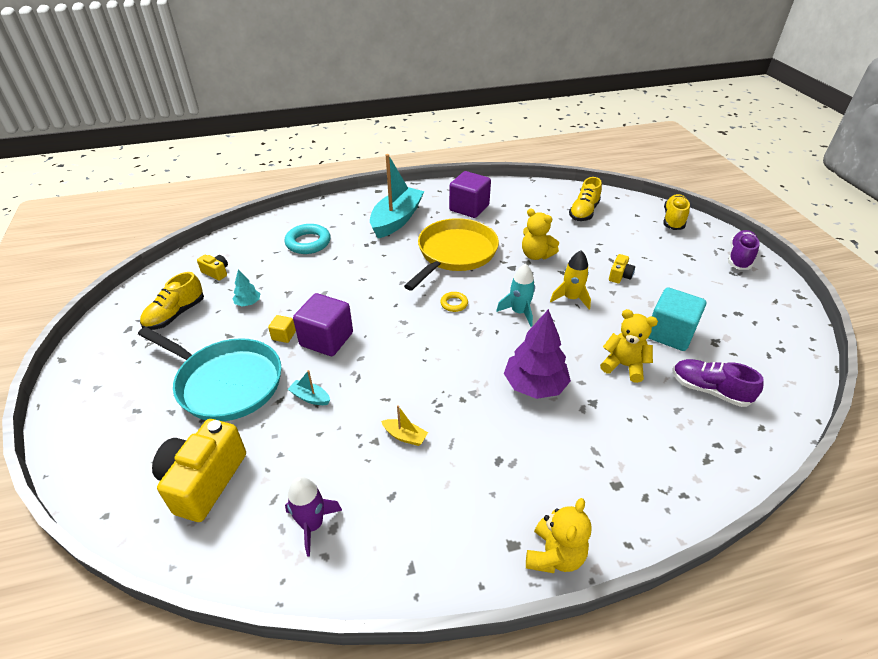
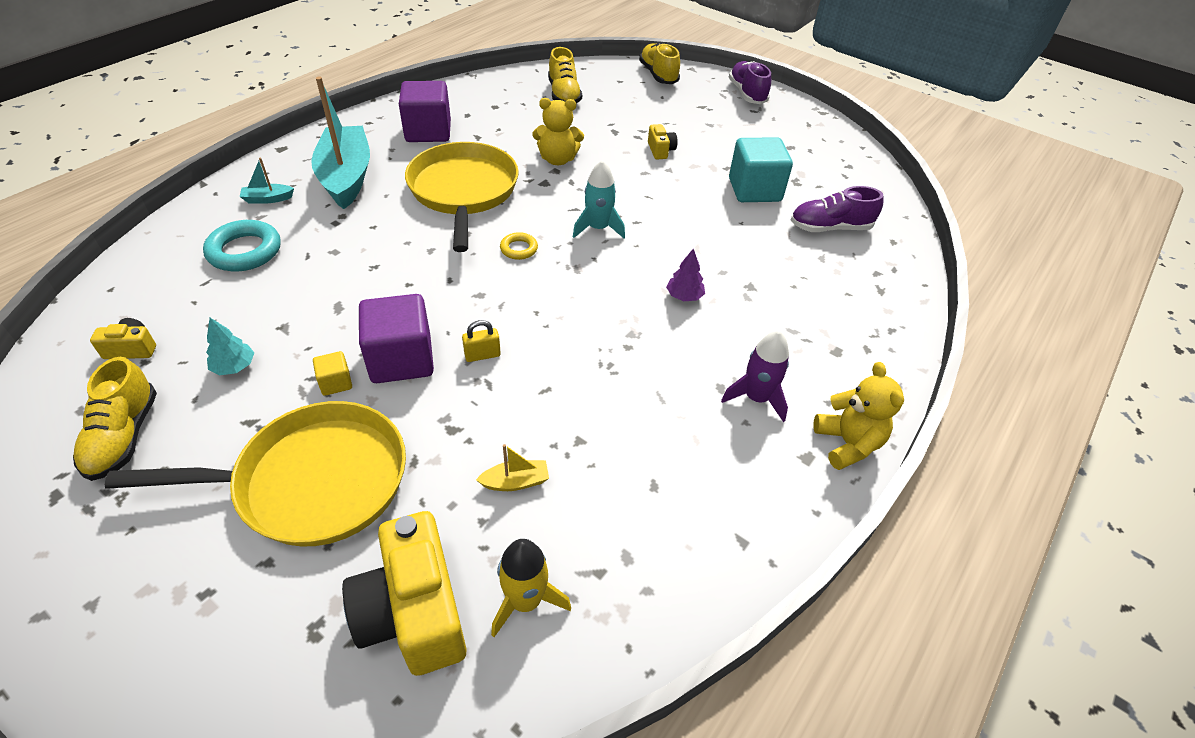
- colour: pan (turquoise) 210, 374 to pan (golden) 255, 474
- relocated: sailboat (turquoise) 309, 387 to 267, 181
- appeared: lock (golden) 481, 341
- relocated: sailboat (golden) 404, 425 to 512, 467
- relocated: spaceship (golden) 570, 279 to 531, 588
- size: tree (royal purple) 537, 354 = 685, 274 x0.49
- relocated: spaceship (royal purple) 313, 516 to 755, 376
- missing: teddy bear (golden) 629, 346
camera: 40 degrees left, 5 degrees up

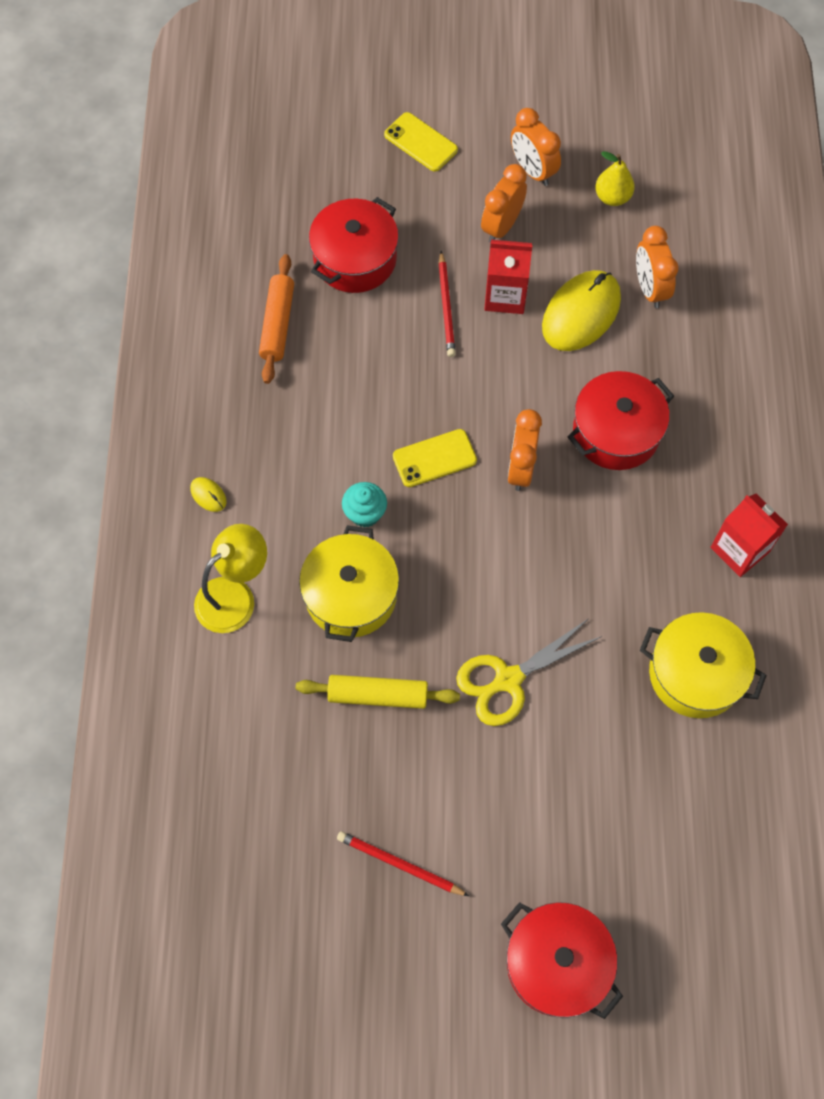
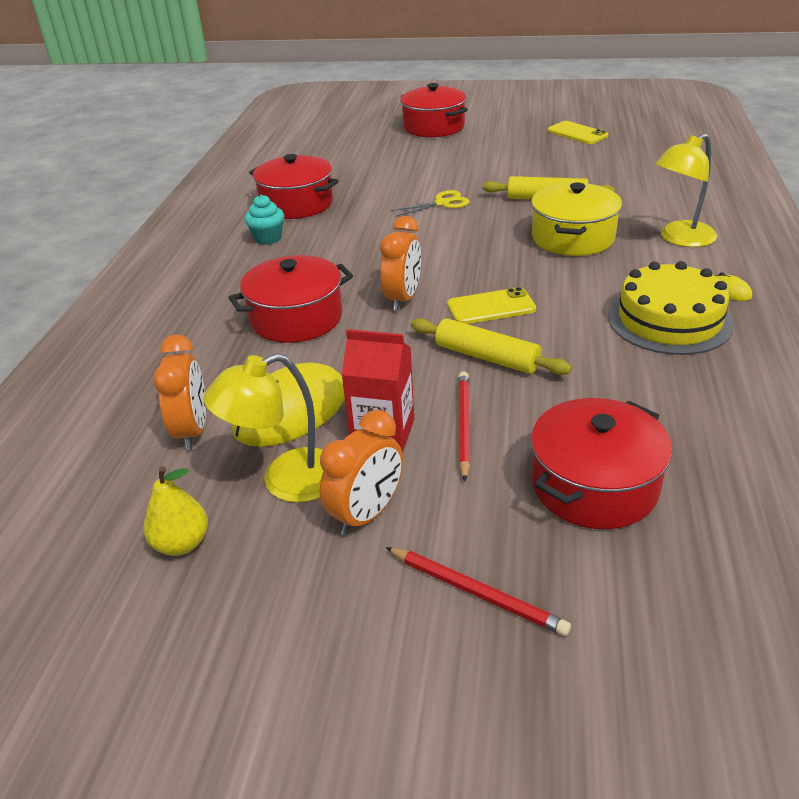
- appeared: lamp (golden) 263, 428
- relocated: fairy cake (turquoise) 364, 505 to 264, 220
- colour: cooking pot (golden) 703, 665 to cooking pot (red) 293, 186
- relocated: wooden pencil (red) 403, 863 to 478, 591
- size: pair of scissors (golden) 529, 672 = 429, 203 x0.66
- appeared: dough roller (golden) 491, 346
- relocated: phone (golden) 421, 142 to 578, 132
- appeared: gateau (golden) 671, 308
- missing: dough roller (bright orange) 276, 319
- missing: clock (bright orange) 536, 147
- missing: milk carton (red) 749, 535
camera: 170 degrees left, 30 degrees down

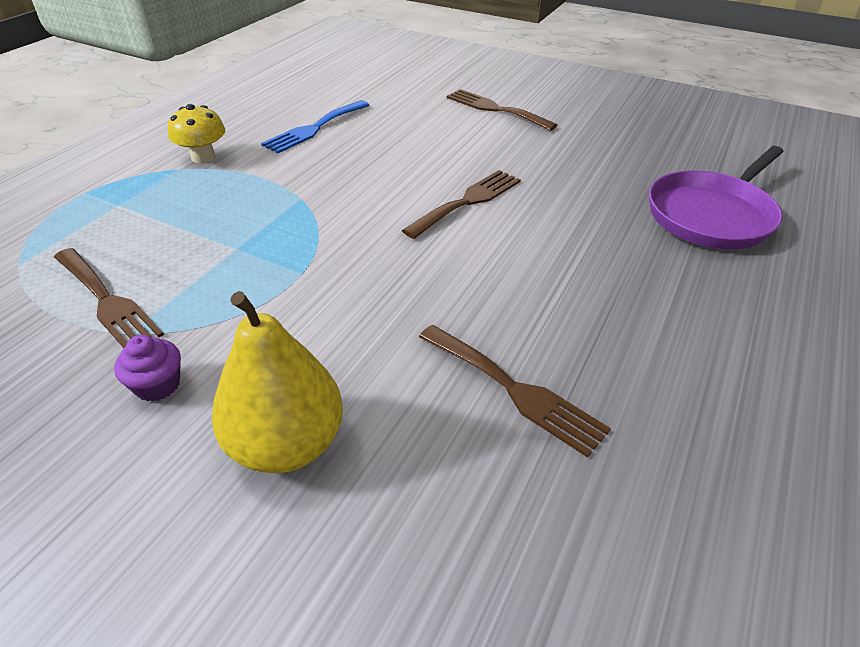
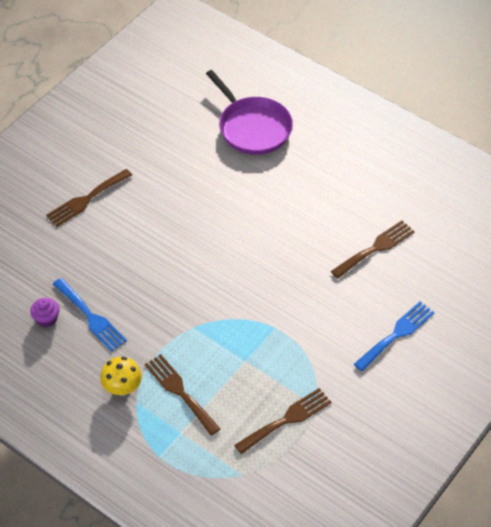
- relocated: fairy cake (royal purple) 147, 368 to 44, 312
- relocated: dinner fork (brown) 461, 204 to 182, 395
- exchanged: pear (golden) 277, 382 to dinner fork (royal blue) 394, 336
camera: 80 degrees left, 10 degrees up

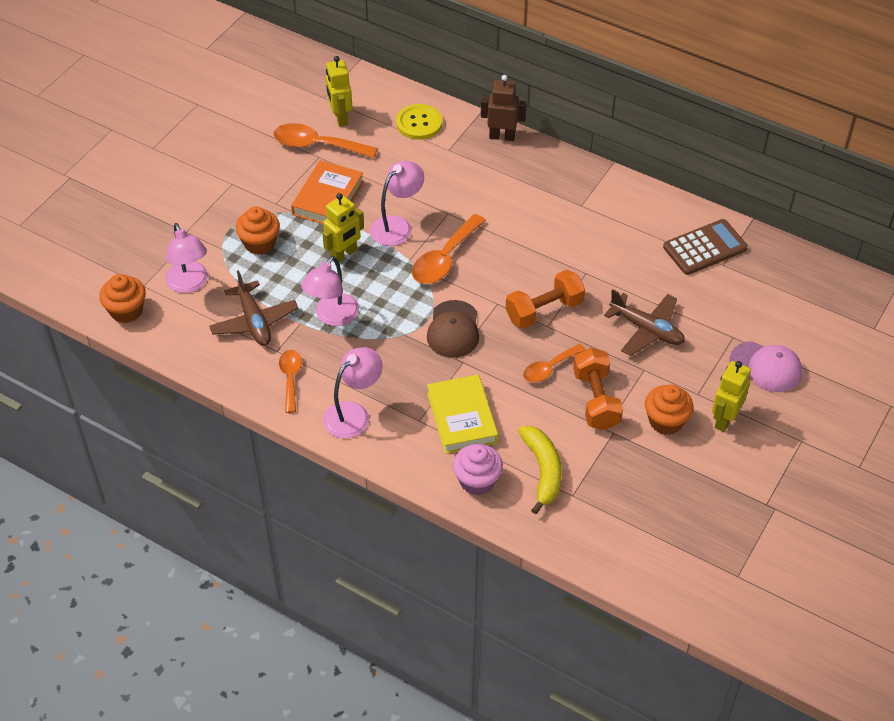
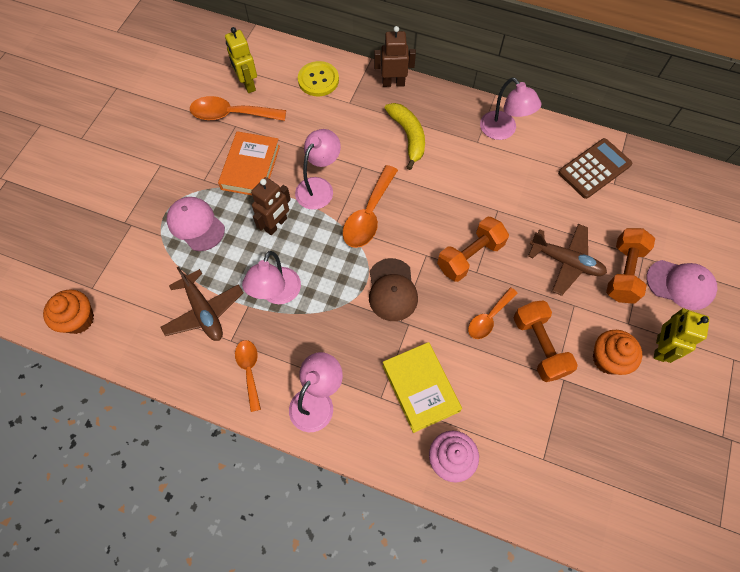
- exchanged: fairy cake (bright orange) 257, 230 to cap (rose-pink) 196, 224
- colour: toy robot (golden) 343, 227 to toy robot (brown) 271, 206
- relocated: banana fruit (golden) 540, 470 to 405, 136
- relocated: lamp (rose-pink) 186, 258 to 510, 108
- appeared: free weight (bright orange) 630, 266
camera: 10 degrees left, 15 degrees up

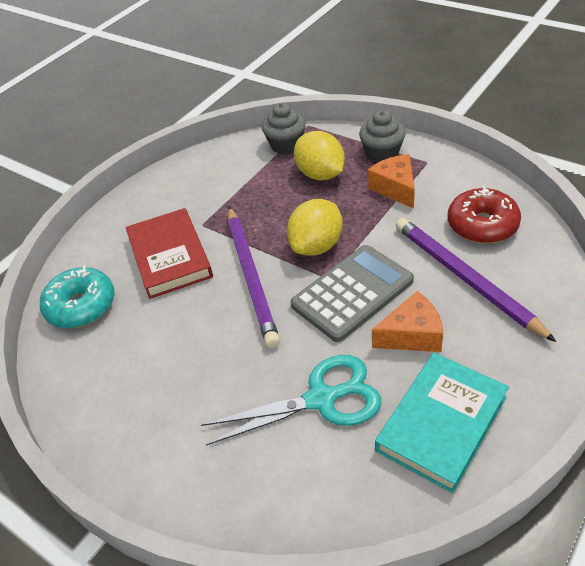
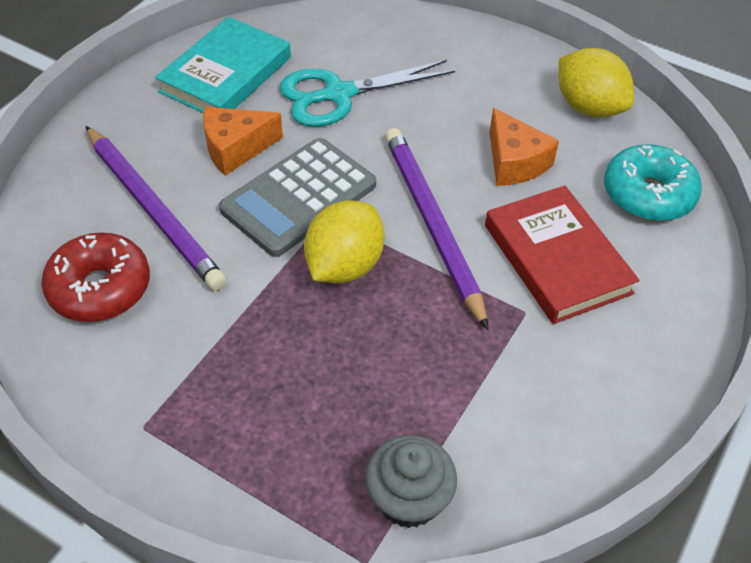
- relocated: piece of cheese (bright orange) 391, 181 to 524, 147
- relocated: toy lemon (golden) 319, 155 to 596, 83
- missing: fairy cake (ash-grey) 382, 136
camera: 170 degrees right, 5 degrees up

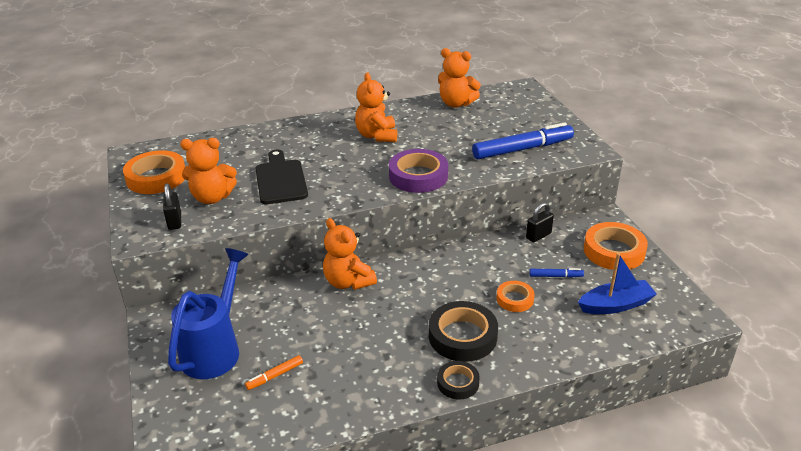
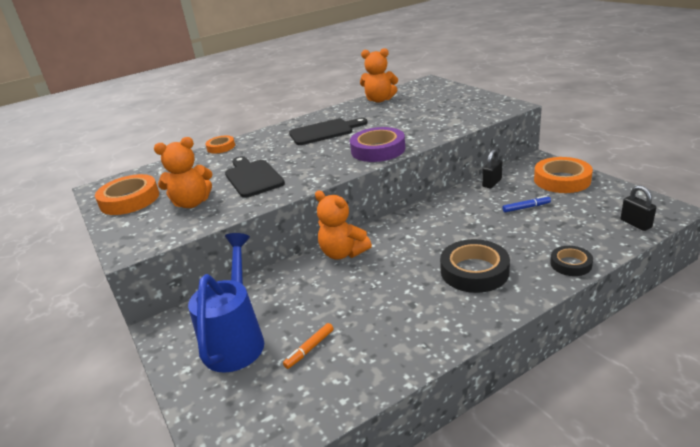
- relocated: tape (bright orange) 515, 296 to 220, 145
- exchanged: teddy bear (bright orange) 376, 107 to chopping board (black) 328, 131
- relocated: tape (black) 458, 380 to 571, 261
- relocated: lock (black) 172, 207 to 638, 208
- missing: marker (royal blue) 523, 140
- missing: sailboat (royal blue) 617, 283
camera: 10 degrees left, 5 degrees down

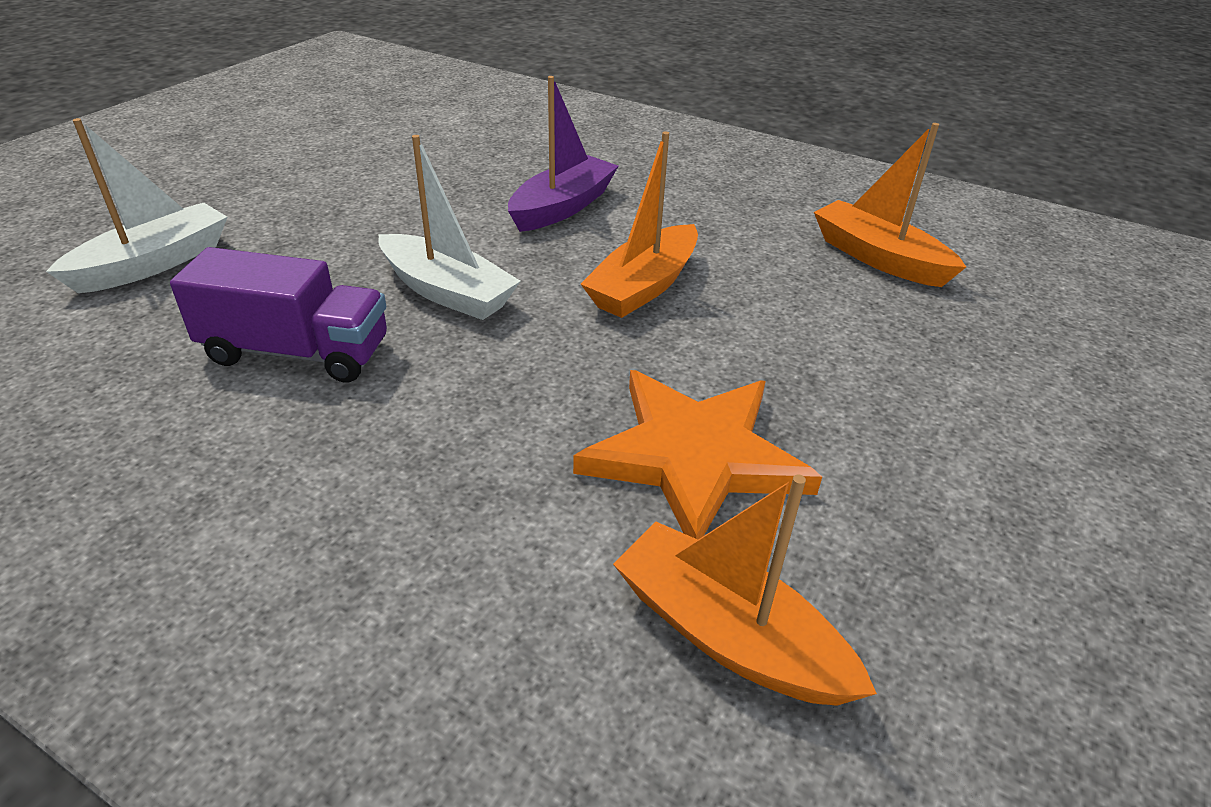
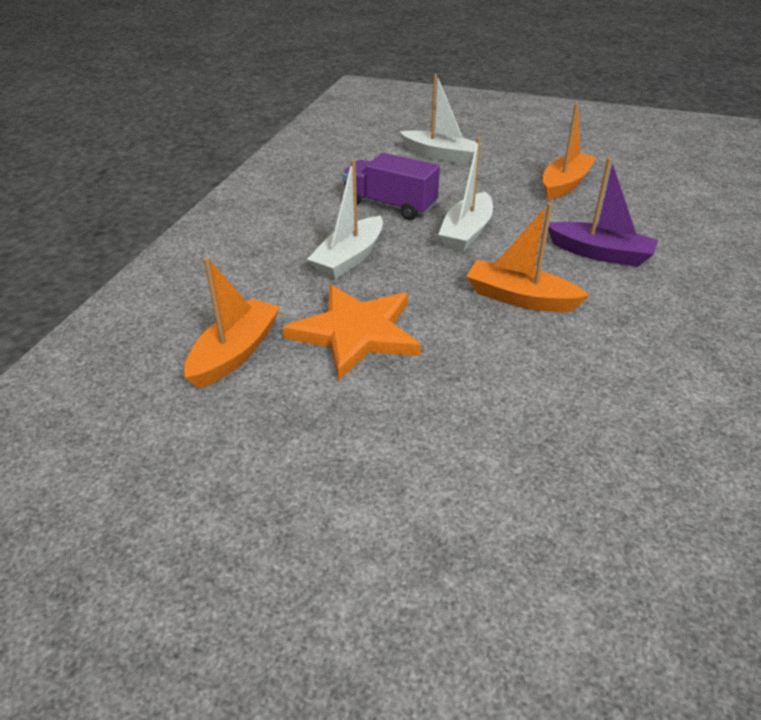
- appeared: sailboat (pure white) 345, 219
- spun: lorry (royal purple) 278, 315 = 391, 186 120 degrees clockwise
- relocated: sailboat (bright orange) 890, 205 to 569, 151
camera: 80 degrees right, 0 degrees up

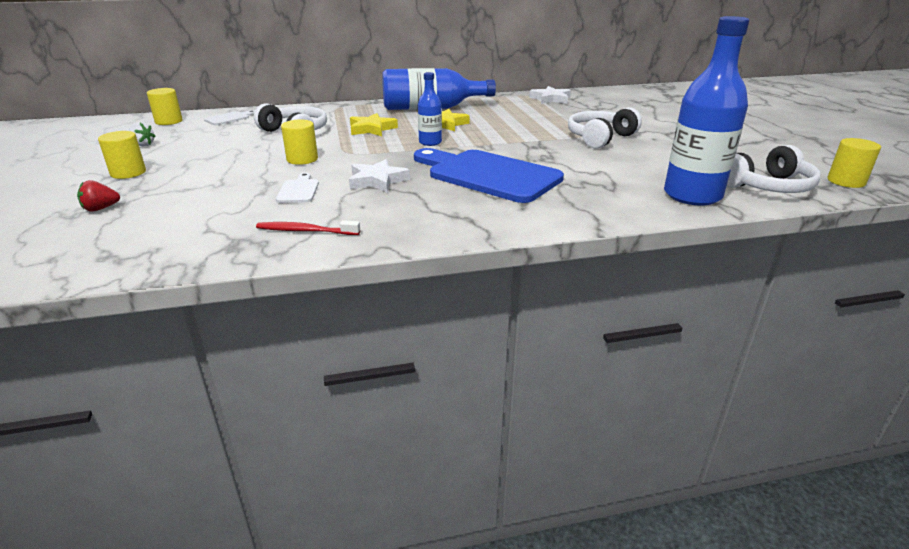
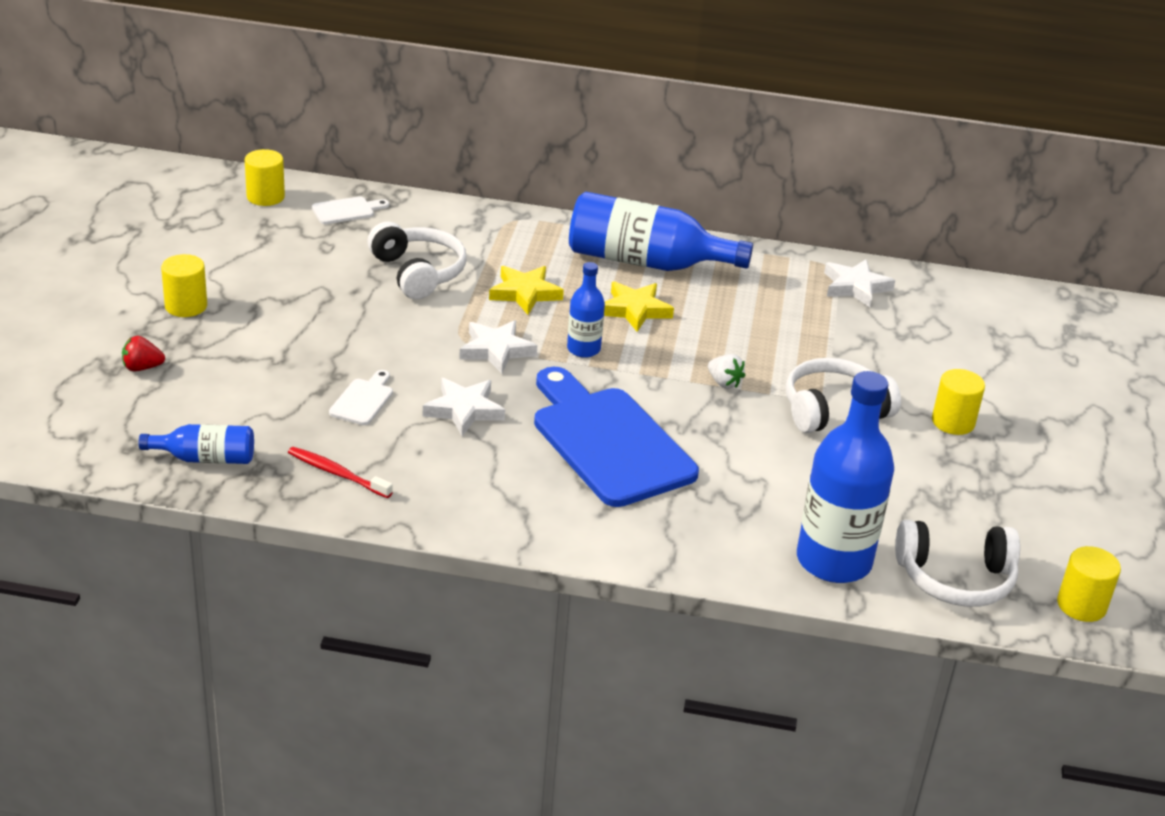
- appeared: bottle (royal blue) 196, 444
- appeared: star (pure white) 498, 347
- relocated: strawberry (pure white) 142, 134 to 727, 371
- relocated: solid cylinder (golden) 299, 142 to 958, 402
camera: 20 degrees right, 5 degrees up

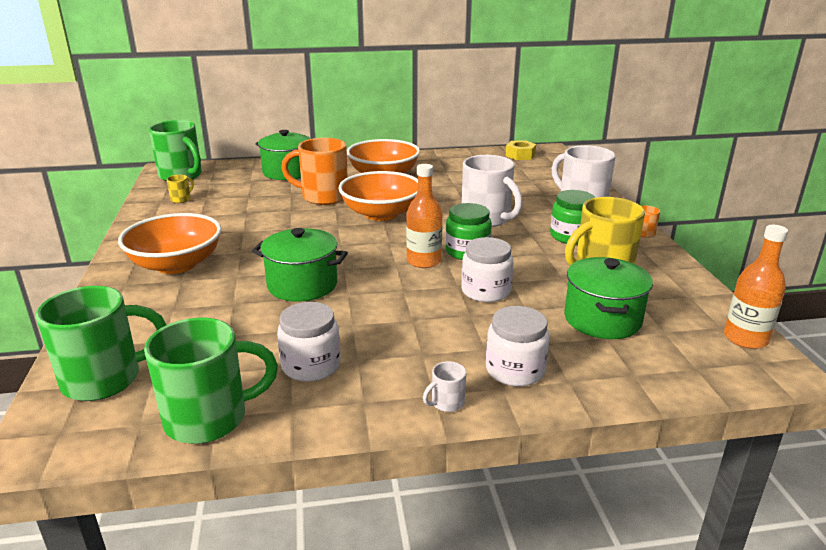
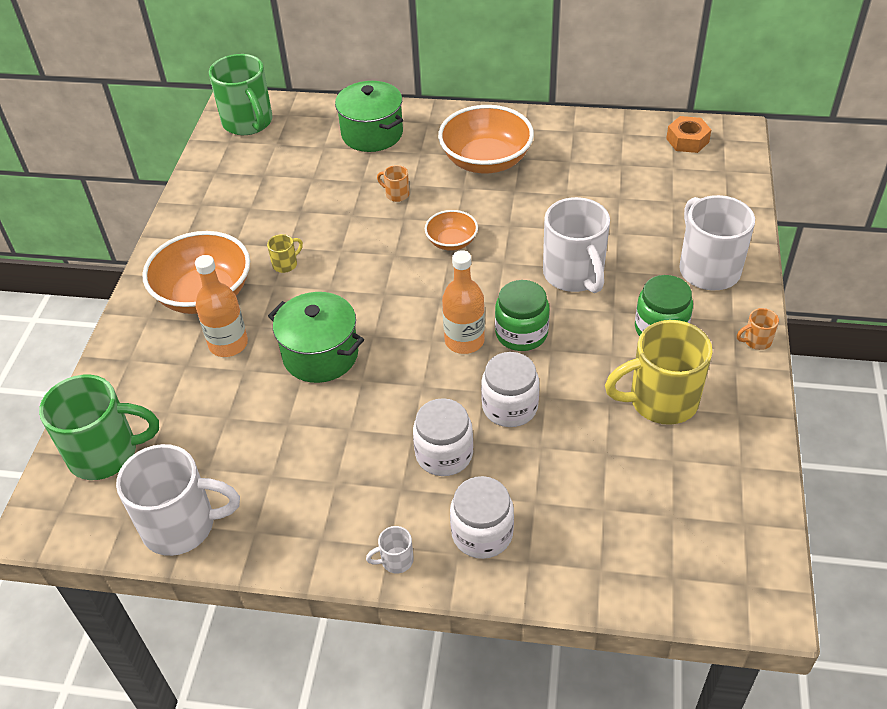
- colour: tea mug (green) 211, 381 to tea mug (pure white) 178, 500
- relocated: bottle (bright orange) 756, 287 to 221, 306
- relocated: tea mug (golden) 180, 189 to 285, 253
- size: tea mug (bright orange) 314, 171 = 393, 183 x0.42
- relocated: jam jar (pure white) 309, 342 to 443, 437
- size: serving bowl (bright orange) 378, 196 = 451, 230 x0.52
- colour: hexagon nut (golden) 521, 150 to hexagon nut (bright orange) 688, 134
- missing: cooking pot (green) 608, 298
camera: 20 degrees right, 20 degrees up

